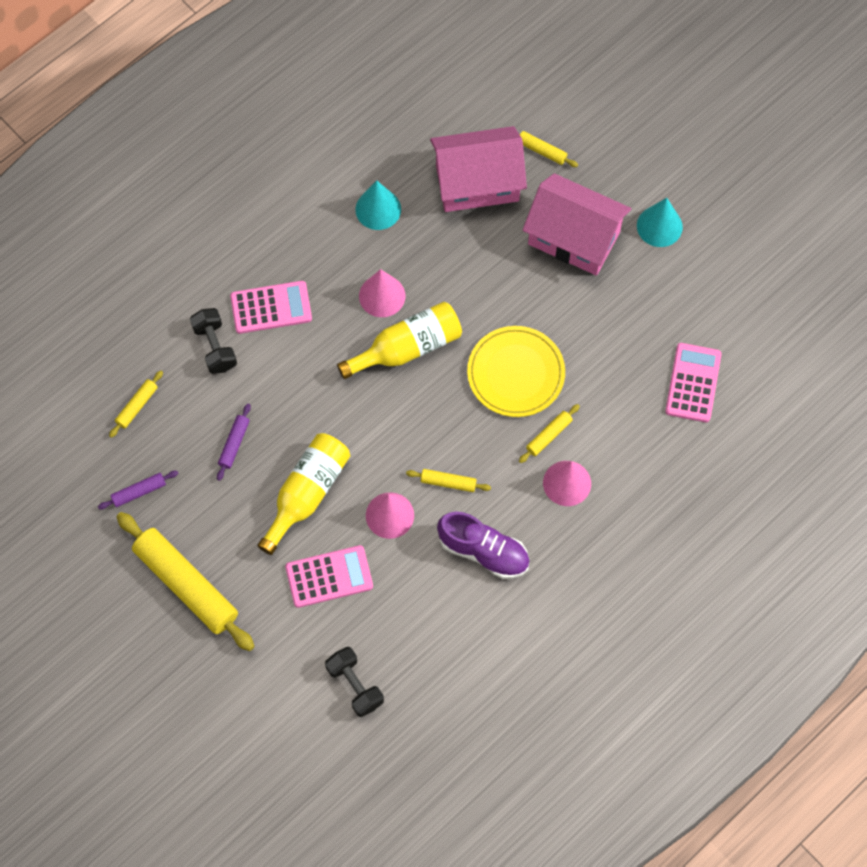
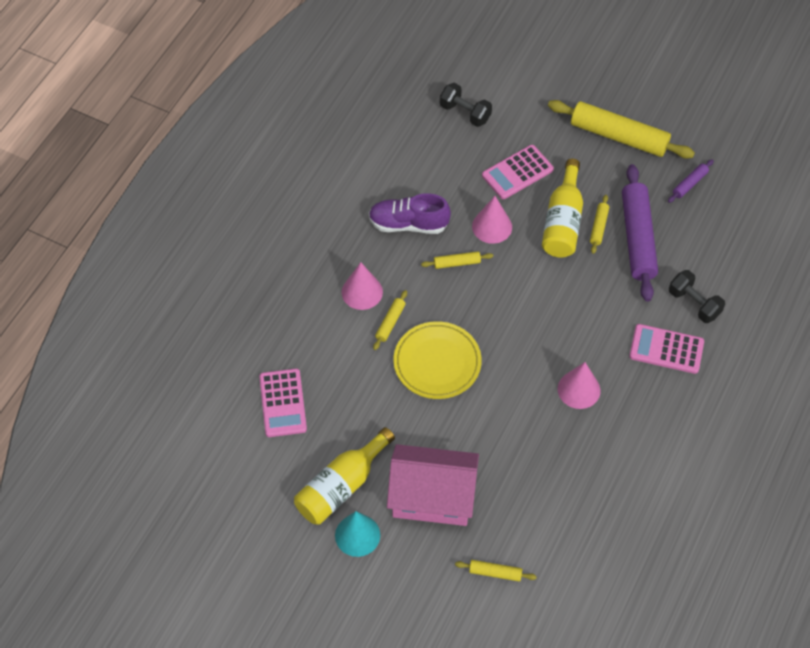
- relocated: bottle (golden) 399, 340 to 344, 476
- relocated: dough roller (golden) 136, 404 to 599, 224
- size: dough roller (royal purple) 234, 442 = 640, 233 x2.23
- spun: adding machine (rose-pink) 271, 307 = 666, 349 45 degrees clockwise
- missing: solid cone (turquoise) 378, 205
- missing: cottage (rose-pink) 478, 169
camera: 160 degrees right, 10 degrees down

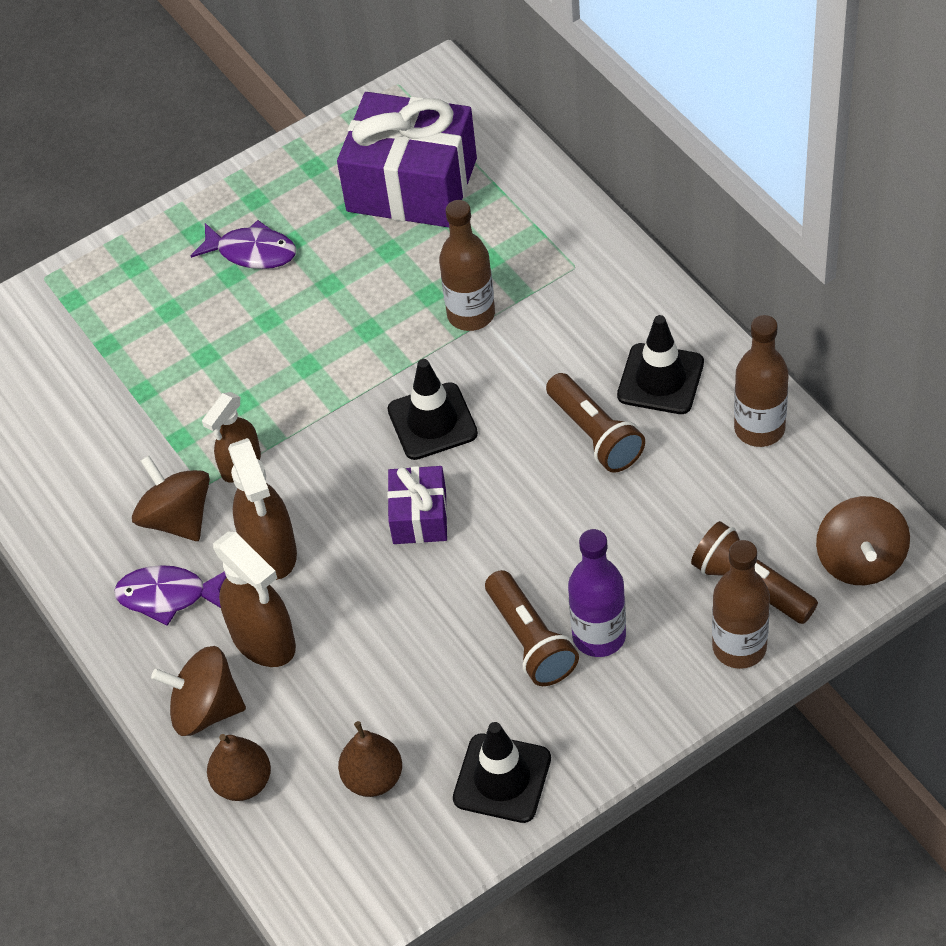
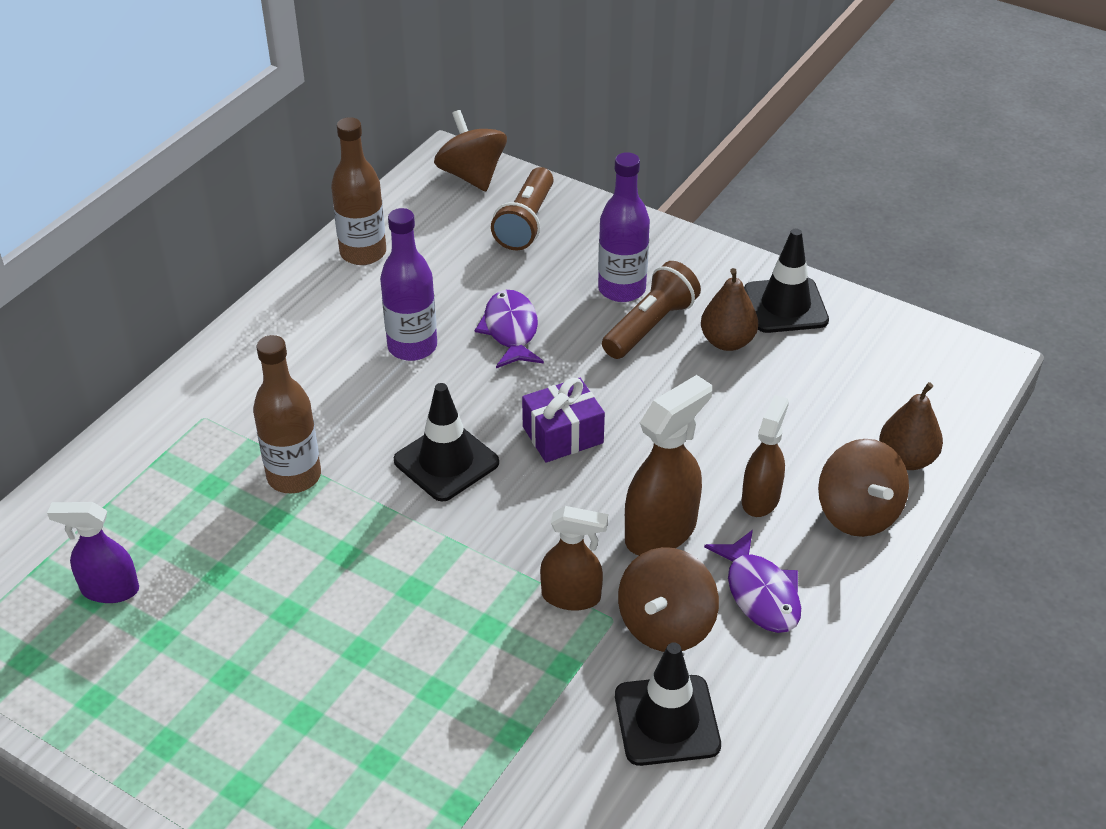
- exchanged: gift (royal purple) 407, 160 to sprayer (royal purple) 93, 552
- exchanged: pocket torch (brown) 595, 423 to bottle (royal purple) 408, 284
- spun: toy top (brown) 863, 540 = 470, 150 90 degrees counterclockwise
- relocated: fish (royal purple) 243, 244 to 509, 329
- relocated: traffic cone (black) 660, 364 to 668, 704
- relocated: pear (brown) 370, 759 to 729, 309
- size: sprayer (brown) 254, 599 = 765, 456 x0.66
- missing: bottle (brown) 741, 604
camera: 120 degrees left, 10 degrees down

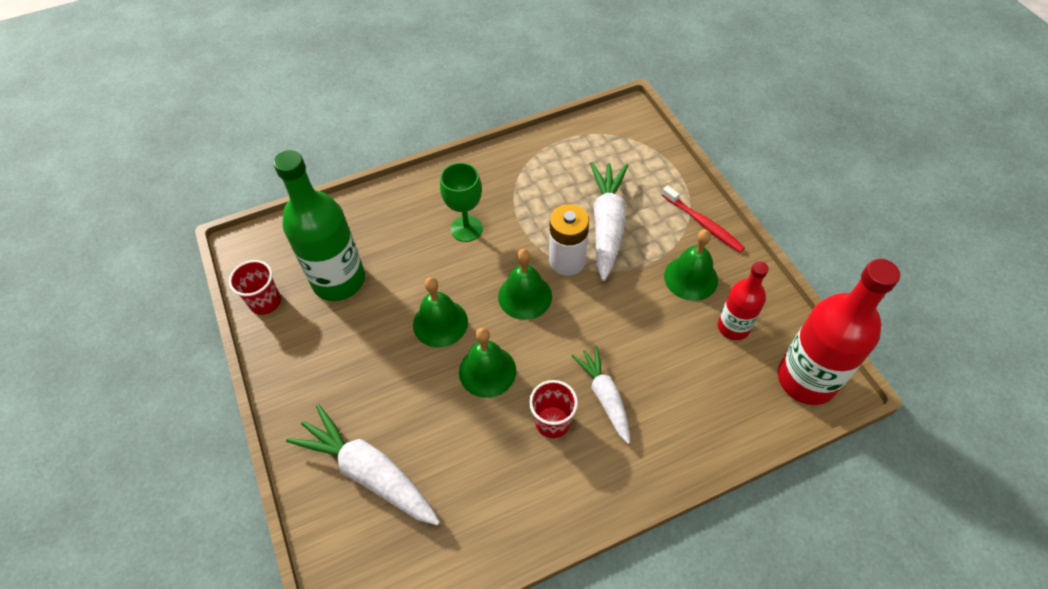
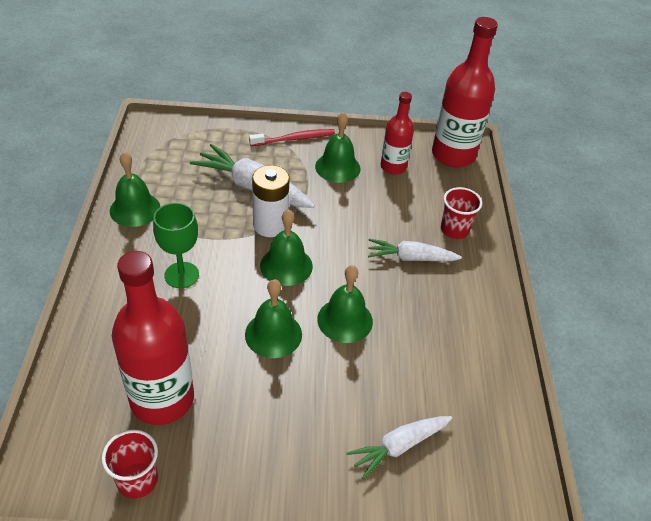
- appeared: bell (green) 135, 189
- colour: bottle (green) 319, 225 to bottle (red) 153, 338
- size: carrot (pure white) 363, 465 = 399, 447 x0.63
- relocated: cup (red) 553, 409 to 461, 213
camera: 70 degrees left, 10 degrees down

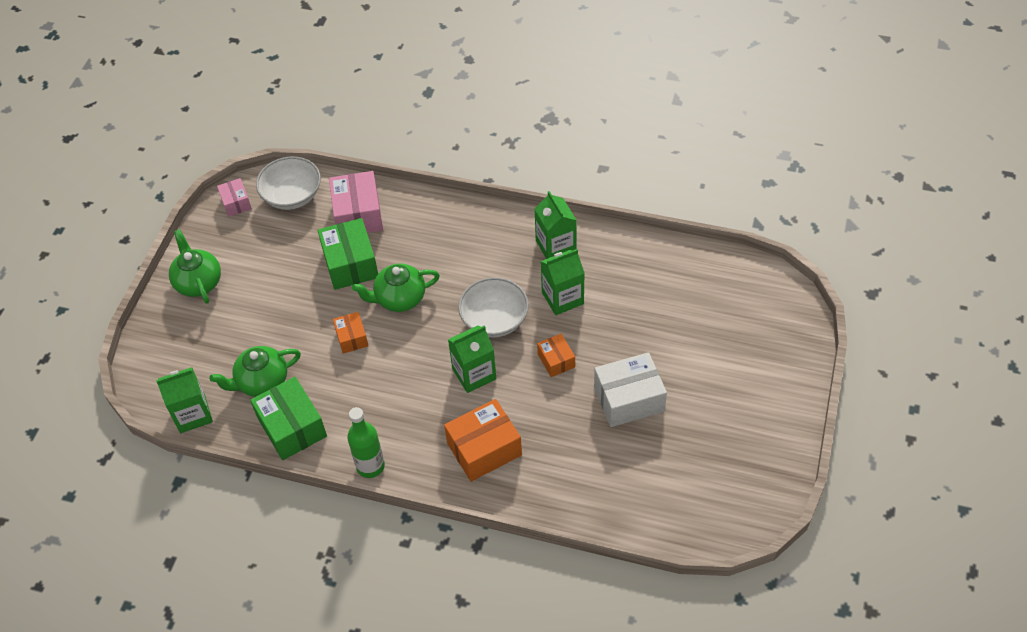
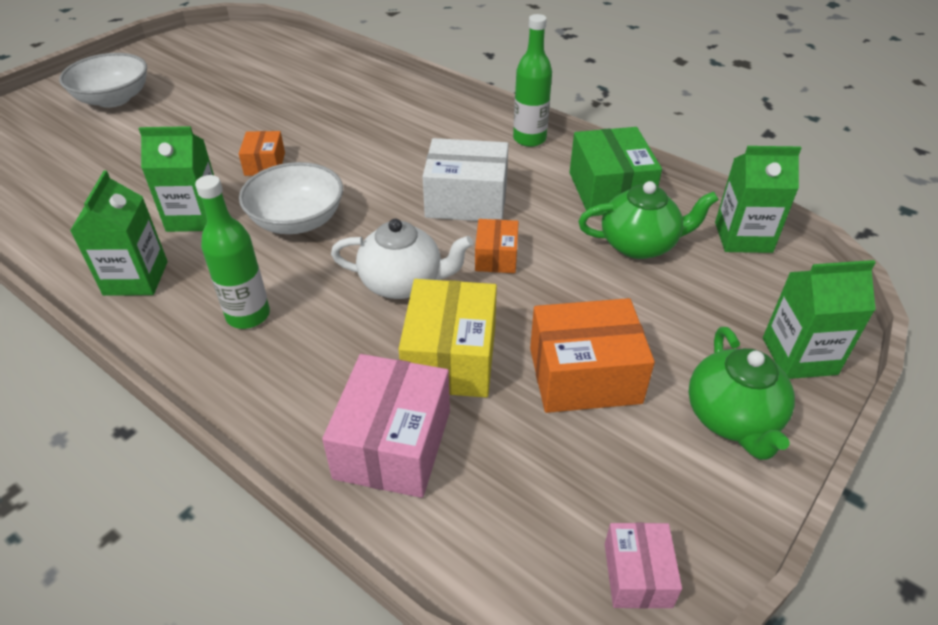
- relocated: serving bowl (pure white) 288, 183 to 103, 80
- appeared: bottle (green) 232, 252
- colour: china teapot (green) 396, 288 to china teapot (pure white) 402, 259
- colour: parcel (green) 348, 254 to parcel (golden) 448, 338
- relocated: parcel (pure white) 630, 389 to 465, 179
- relocated: parcel (bright orange) 483, 440 to 592, 355
- relocated: milk carton (green) 472, 359 to 819, 319
camera: 160 degrees left, 10 degrees down

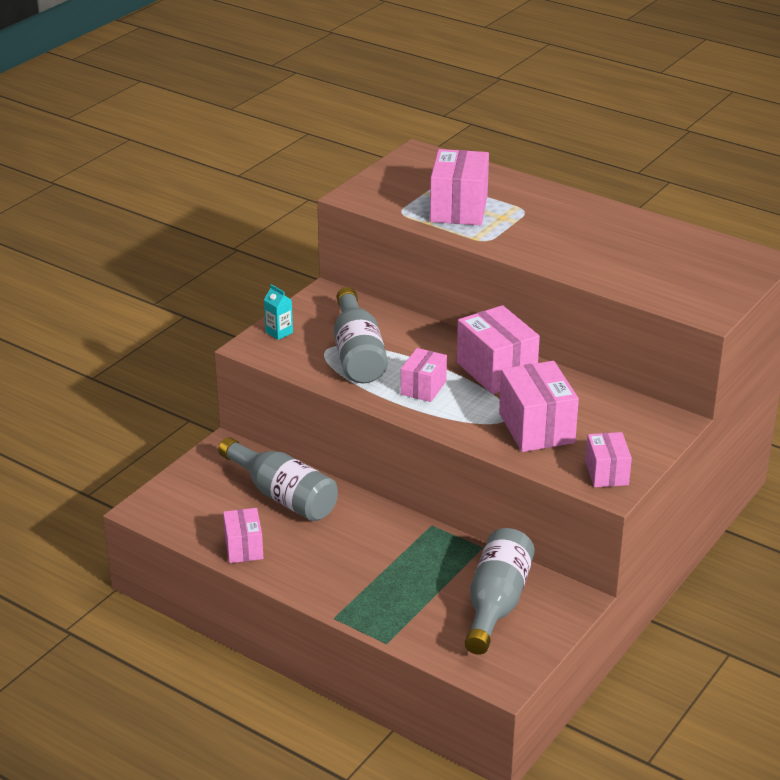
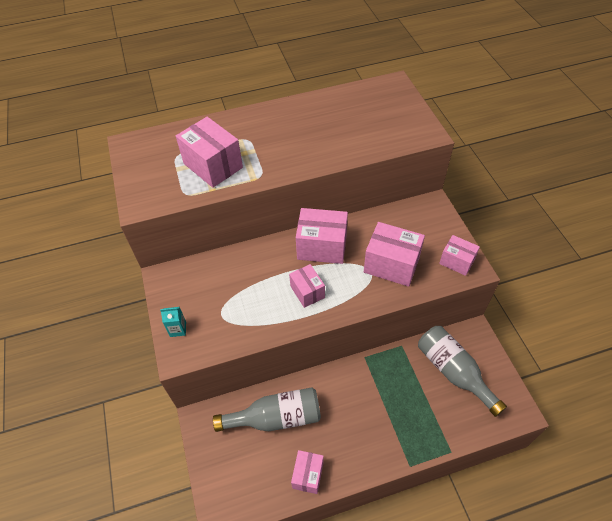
- spun: parcel (rose-pink) 243, 535 = 307, 472 75 degrees clockwise
- missing: bottle (ash-grey) 361, 335
camera: 50 degrees left, 20 degrees up

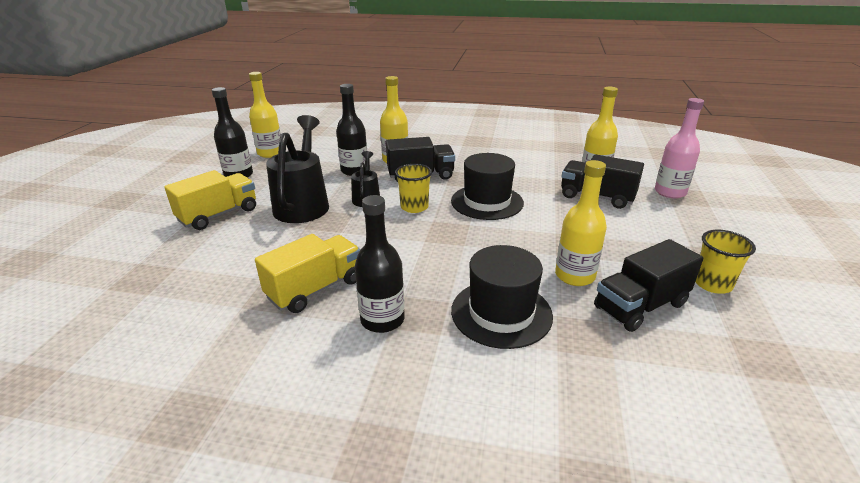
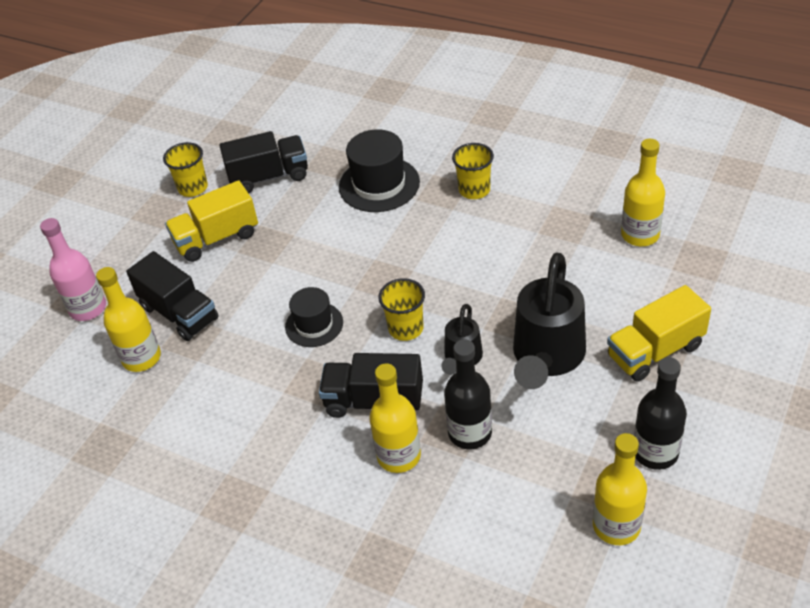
- relocated: lorry (golden) 307, 273 to 211, 221
- size: hat (black) 487, 186 = 314, 317 x0.64
- exchanged: bottle (black) 379, 264 to cup (golden) 473, 171
- relocated: bottle (golden) 581, 223 to 643, 192
camera: 160 degrees left, 15 degrees up

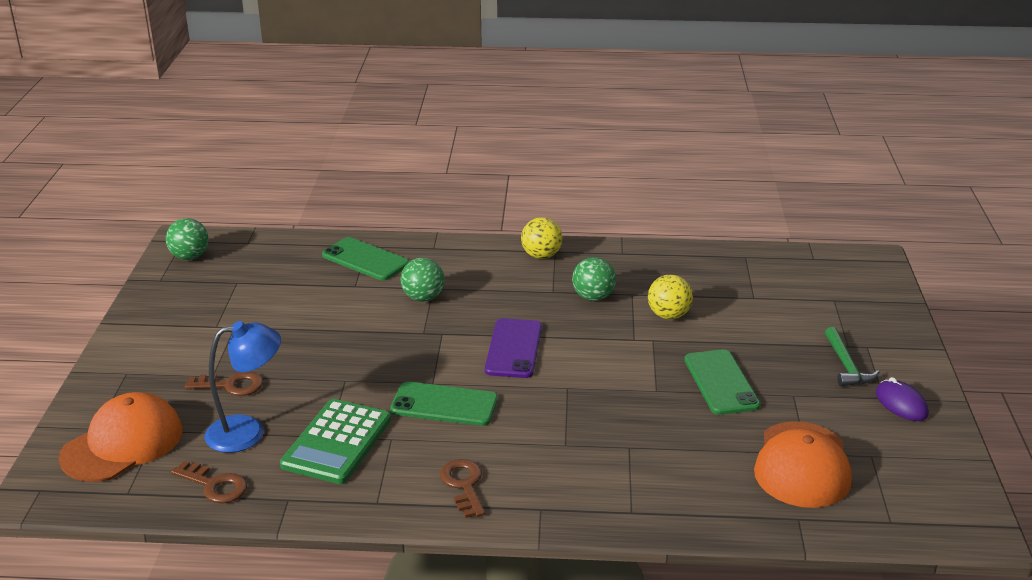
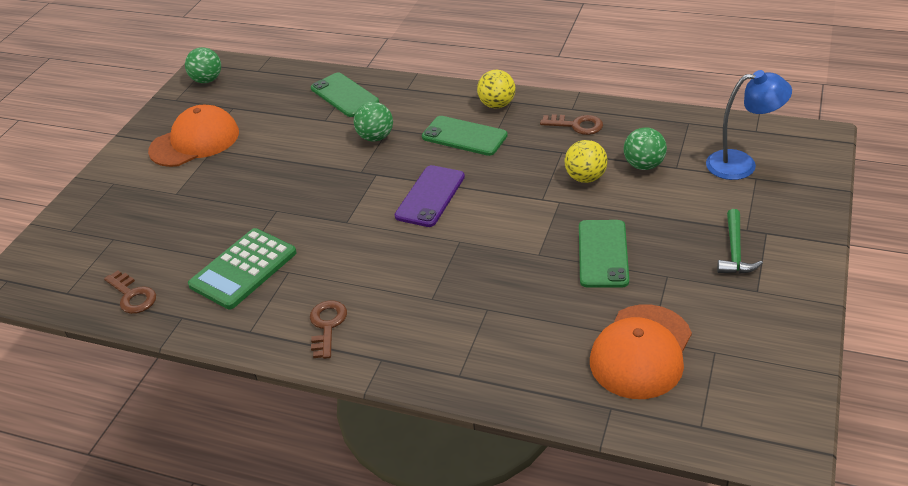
- relocated: cap (bright orange) 120, 437 to 193, 136
- relocated: phone (green) 444, 404 to 465, 136
- relocated: door key (brown) 224, 384 to 571, 124
- relocated: sphere (green) 594, 279 to 645, 149
- relocated: lamp (royal blue) 243, 387 to 749, 125
- missing: mouse (royal purple) 902, 399
camera: 20 degrees right, 10 degrees up

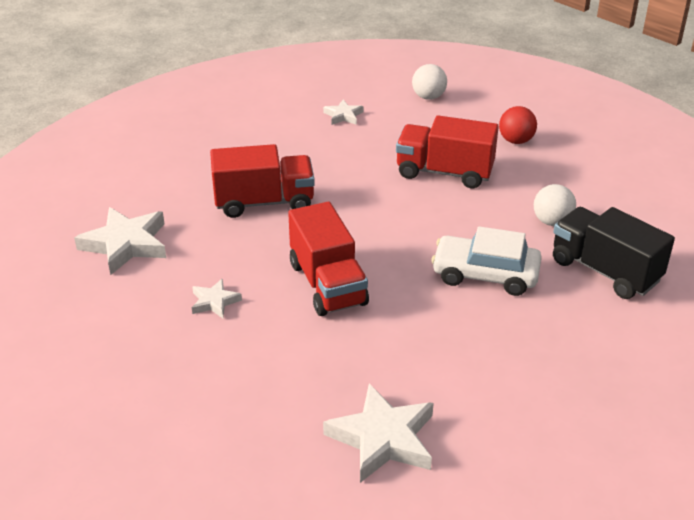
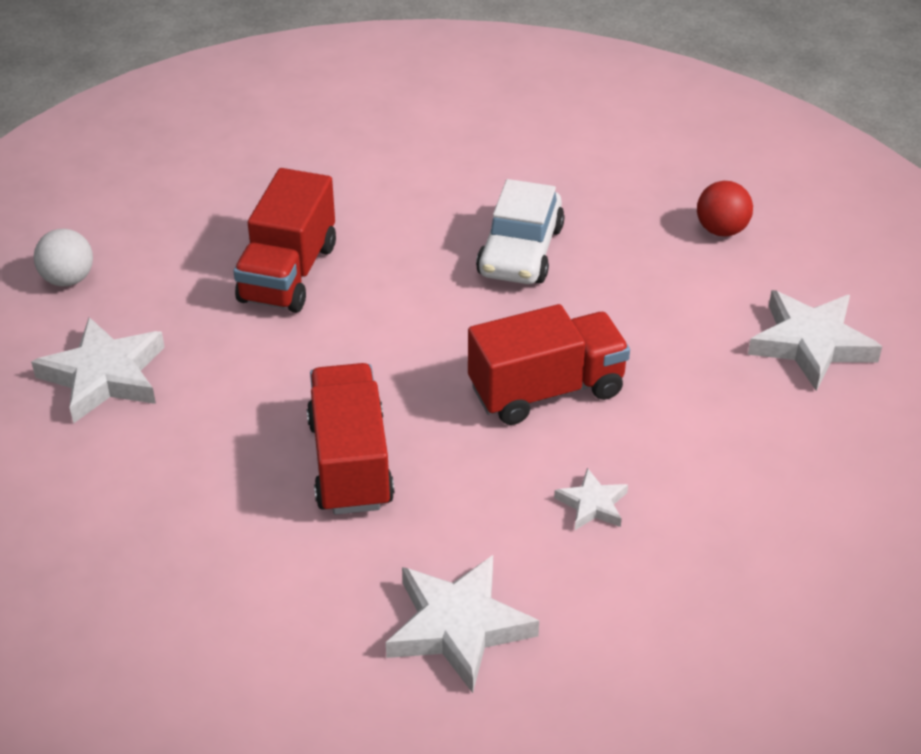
- size: star (pure white) 343, 112 = 98, 370 x1.91
- relocated: sphere (red) 518, 125 to 725, 209
- missing: sphere (pure white) 555, 205
- missing: lorry (black) 614, 253
camera: 90 degrees left, 5 degrees up

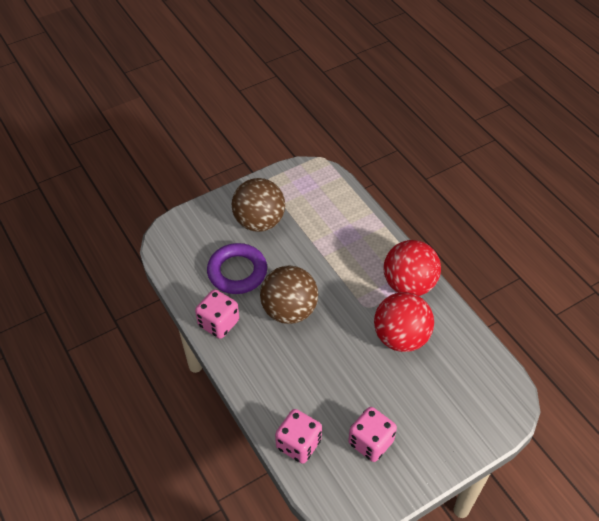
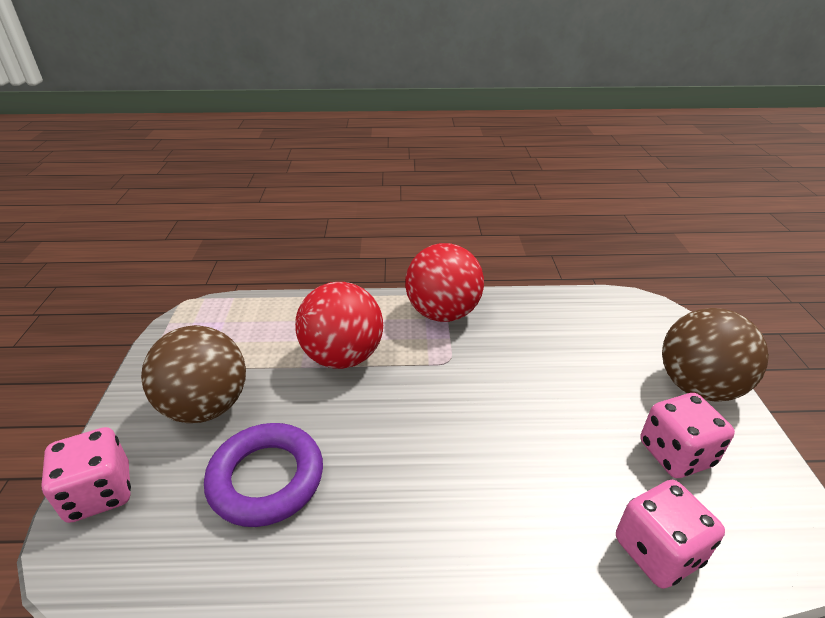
- relocated: die (rose-pink) 217, 314 to 86, 475
- relocated: sphere (red) 404, 322 to 339, 325
- relocated: sphere (brown) 289, 294 to 715, 355
camera: 60 degrees left, 15 degrees down

